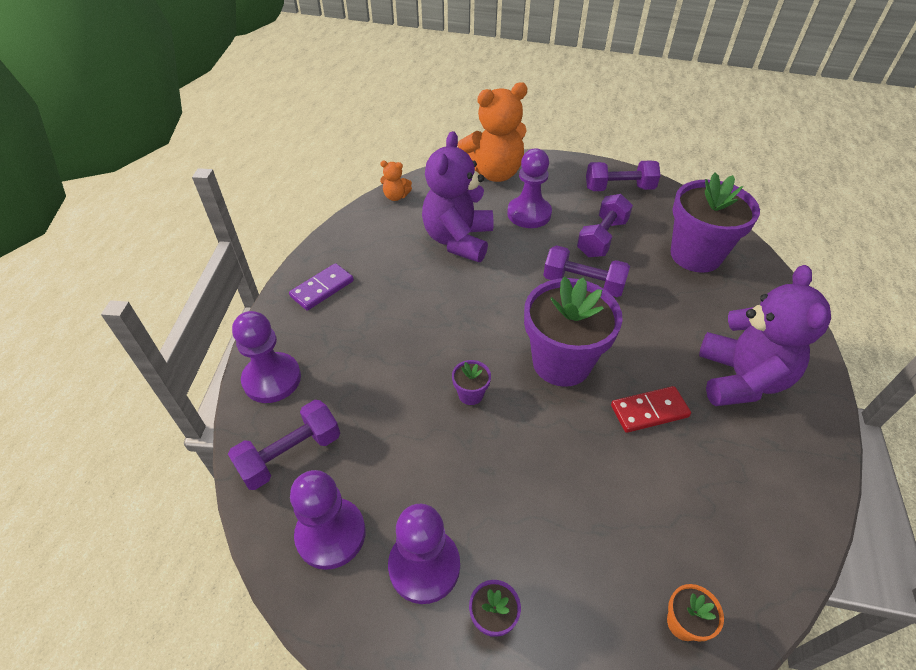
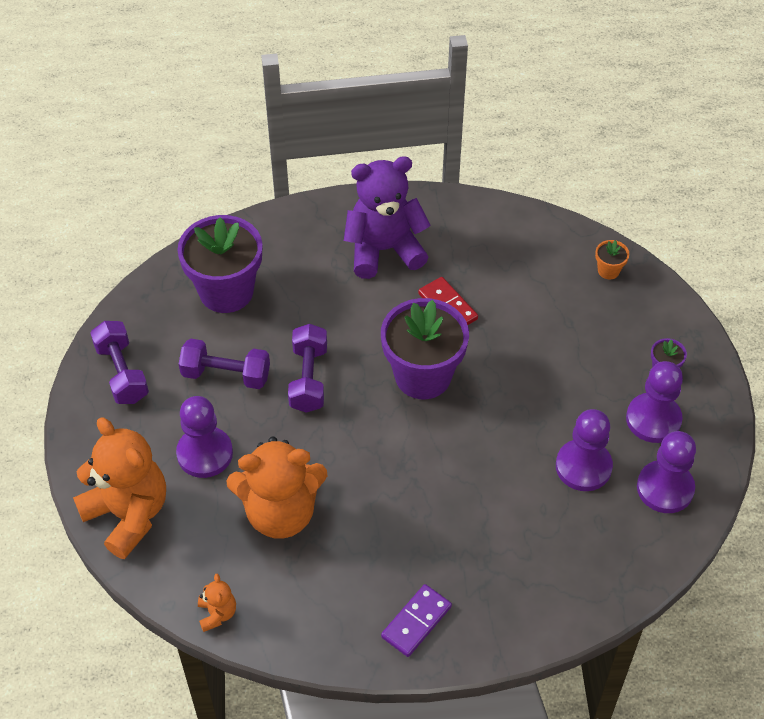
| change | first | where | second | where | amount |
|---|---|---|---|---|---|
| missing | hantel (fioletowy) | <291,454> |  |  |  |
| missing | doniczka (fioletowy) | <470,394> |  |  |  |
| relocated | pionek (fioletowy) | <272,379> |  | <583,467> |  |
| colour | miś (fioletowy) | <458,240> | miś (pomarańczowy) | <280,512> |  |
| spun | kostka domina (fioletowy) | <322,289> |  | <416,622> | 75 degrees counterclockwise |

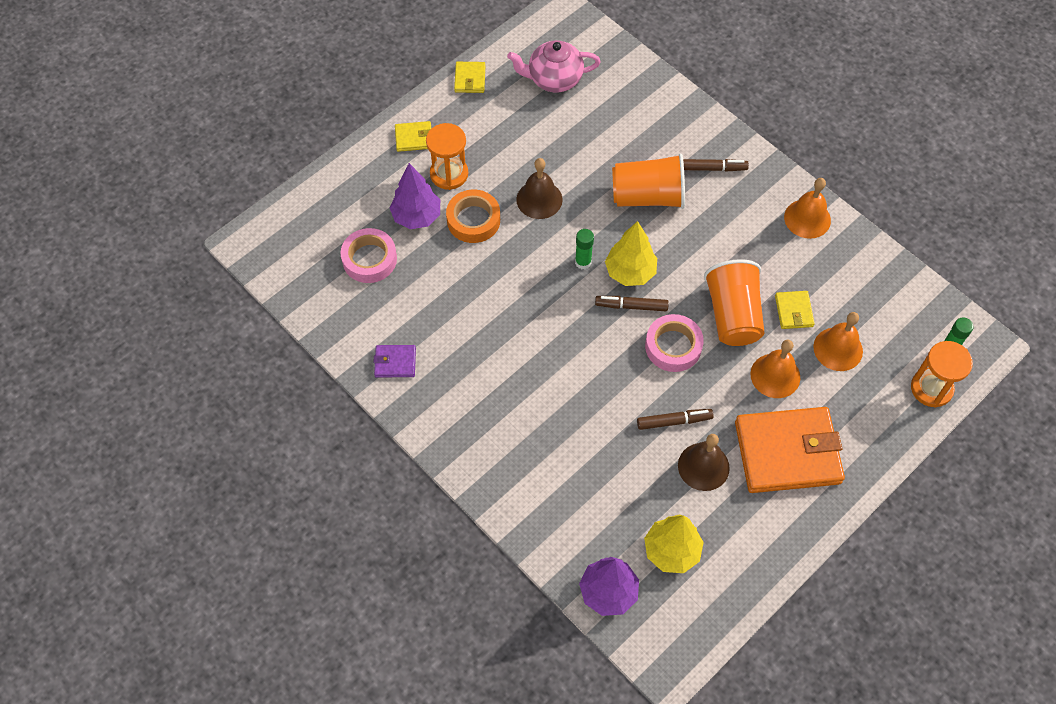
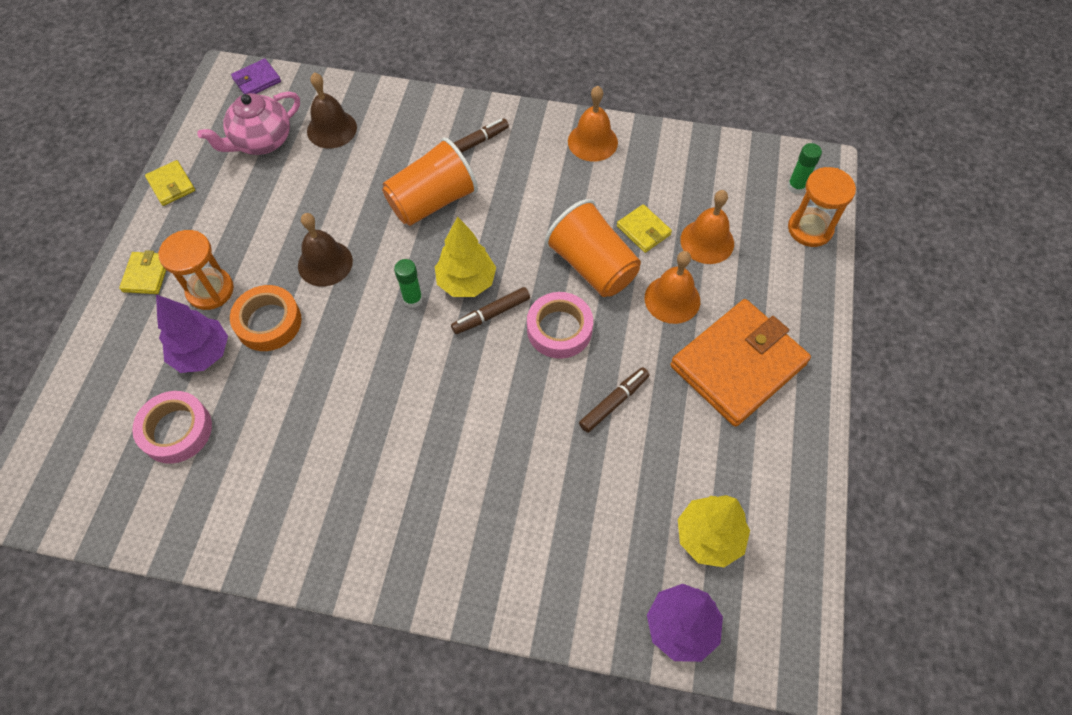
| change | first | where | second | where | amount |
|---|---|---|---|---|---|
| relocated | portfel (fioletowy) | <395,362> |  | <257,80> |  |
| relocated | dzwonek (brązowy) | <703,466> |  | <332,129> |  |
| spun | portfel (żółty) | <414,138> |  | <146,275> | 45 degrees counterclockwise |

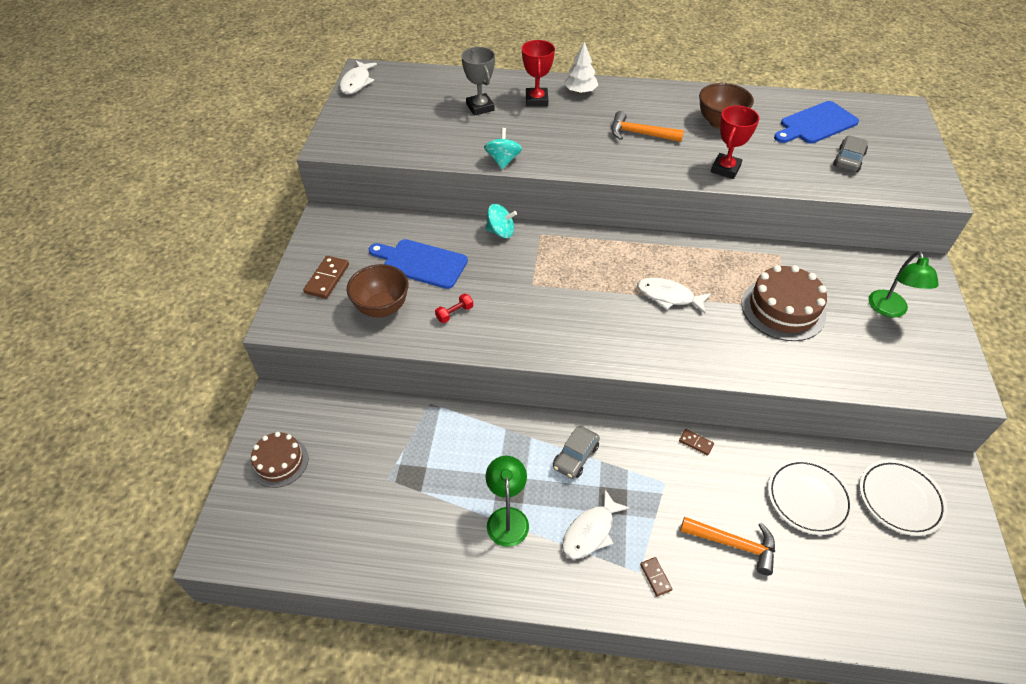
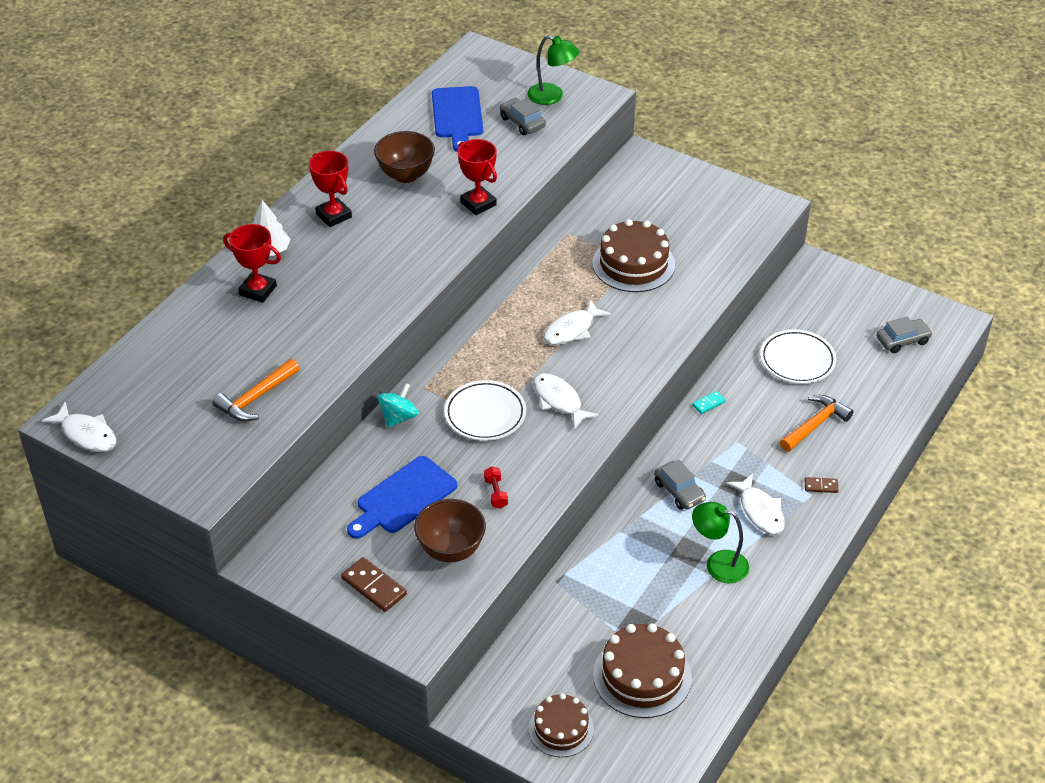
| change | first | where | second | where | amount |
|---|---|---|---|---|---|
| missing | puchar (szary) | <480,107> |  |  |  |
| missing | bączek (turkusowy) | <503,160> |  |  |  |
| appeared |  |  | puchar (czerwony) | <333,215> |  |
| appeared |  |  | ryba (biały) | <559,400> |  |
| appeared |  |  | tort (brązowy) | <642,676> |  |
| appeared |  |  | samochód (szary) | <902,340> |  |
| relocated | młotek (pomarańczowy) | <640,134> |  | <256,398> |  |
| relocated | talerz (biały) | <899,499> |  | <485,414> |  |
| relocated | lampka (zielony) | <889,310> |  | <552,97> |  |
| colour | kostka domina (brązowy) | <696,443> | kostka domina (turkusowy) | <708,403> |  |

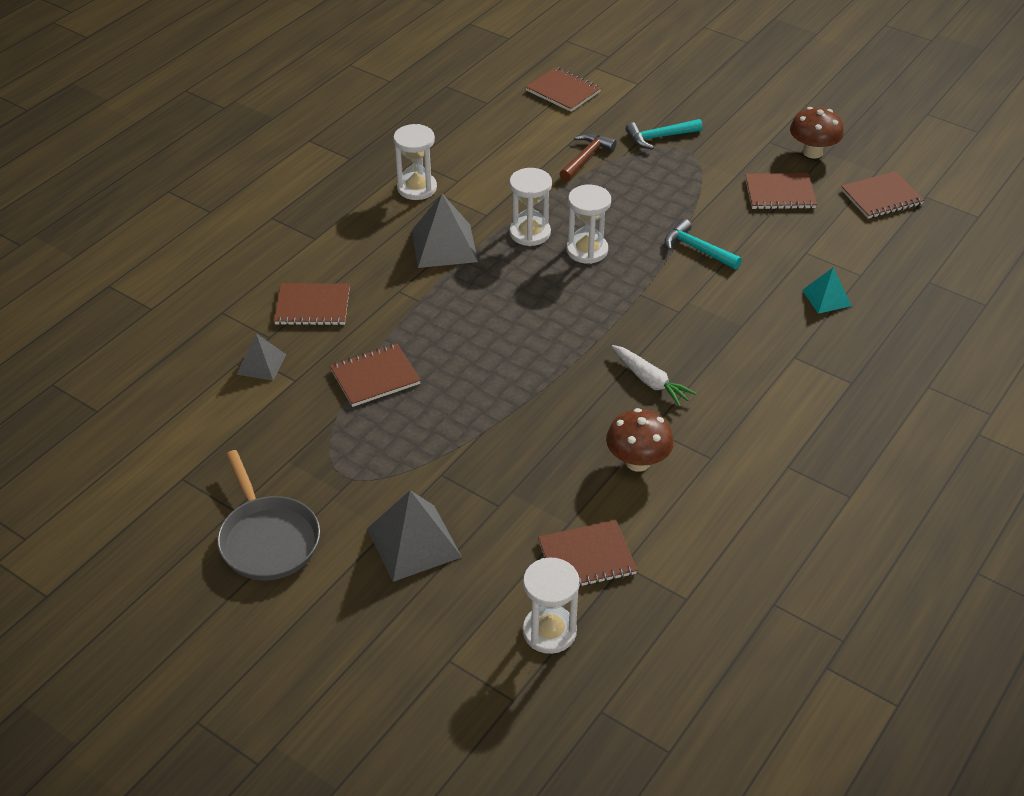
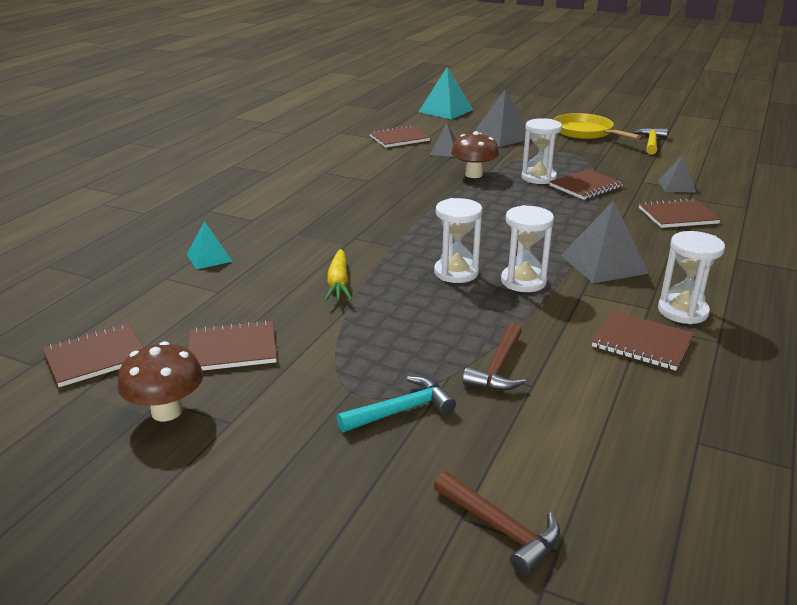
| change | first | where | second | where | amount |
|---|---|---|---|---|---|
| missing | marchewka (biały) | <650,381> |  |  |  |
| appeared |  |  | piramida (turkusowy) | <445,110> |  |
| appeared |  |  | piramida (szary) | <445,151> |  |
| appeared |  |  | młotek (brązowy) | <500,528> |  |
| appeared |  |  | młotek (żółty) | <651,143> |  |
| relocated | klepsydra (biały) | <549,631> |  | <538,178> |  |
| relocated | zeszyt (brązowy) | <563,91> |  | <641,343> |  |
| relocated | grzyb (brązowy) | <637,462> |  | <473,174> |  |
| exchanged | młotek (turkusowy) | <697,249> | marchewka (żółty) | <338,283> |  |
| colour | patelnia (szary) | <268,539> | patelnia (żółty) | <585,132> |  |

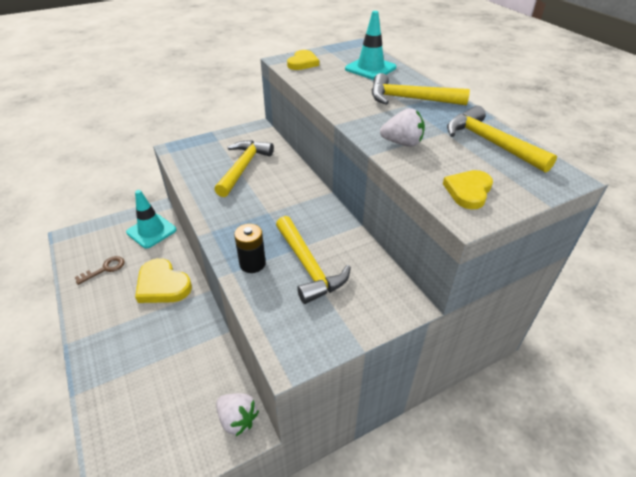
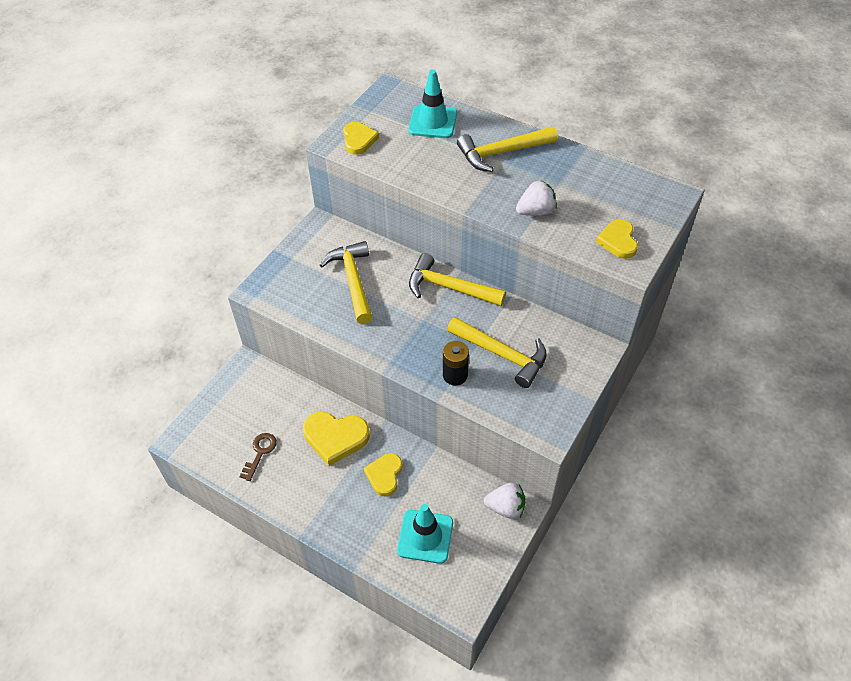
| change | first | where | second | where | amount |
|---|---|---|---|---|---|
| appeared |  |  | serce (żółty) | <384,475> |  |
| relocated | pachołek (turkusowy) | <151,231> |  | <425,536> |  |
| relocated | młotek (żółty) | <490,143> |  | <449,287> |  |

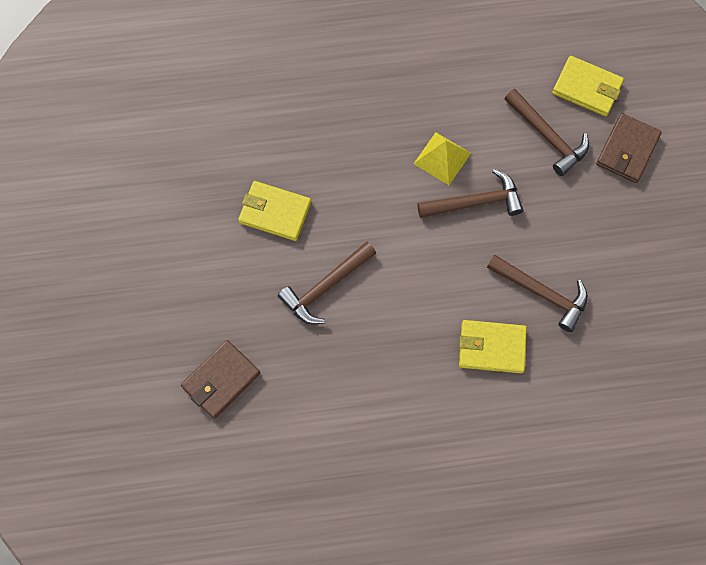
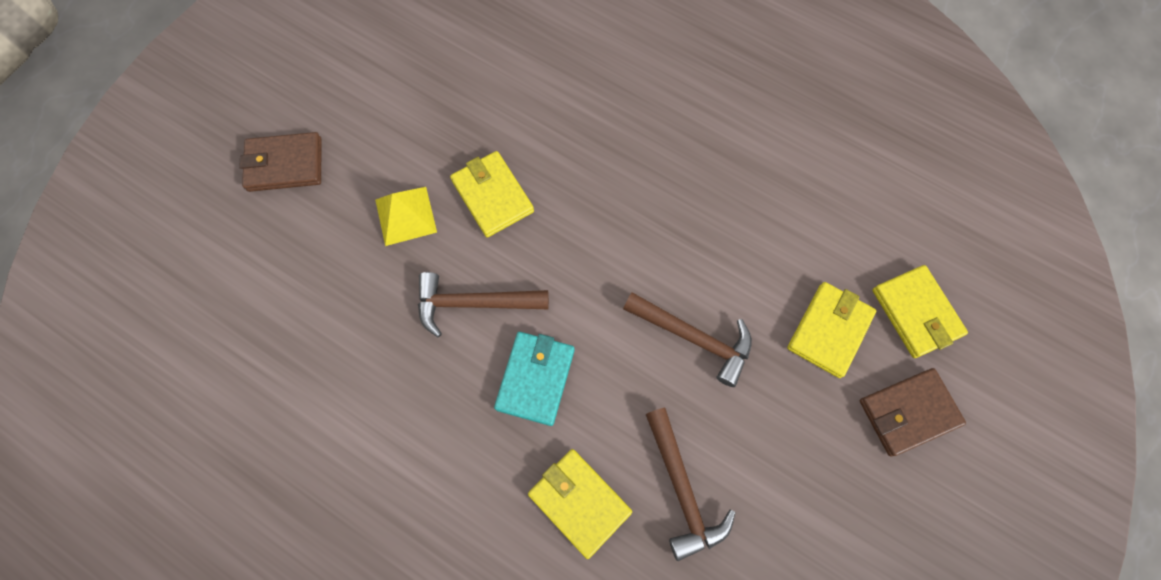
| change | first | where | second | where | amount |
|---|---|---|---|---|---|
| appeared |  |  | portfel (turkusowy) | <535,379> |  |
| relocated | portfel (brązowy) | <221,380> |  | <285,164> |  |
| relocated | piramida (żółty) | <442,158> |  | <406,215> |  |
| exchanged | młotek (brązowy) | <548,137> | portfel (żółty) | <829,330> |  |

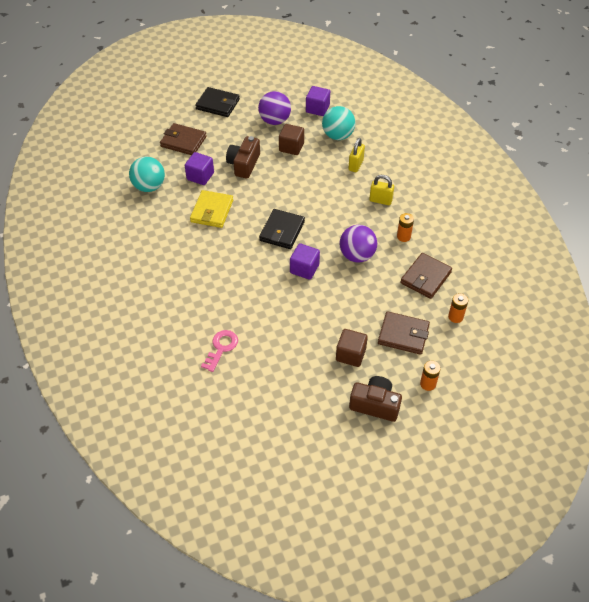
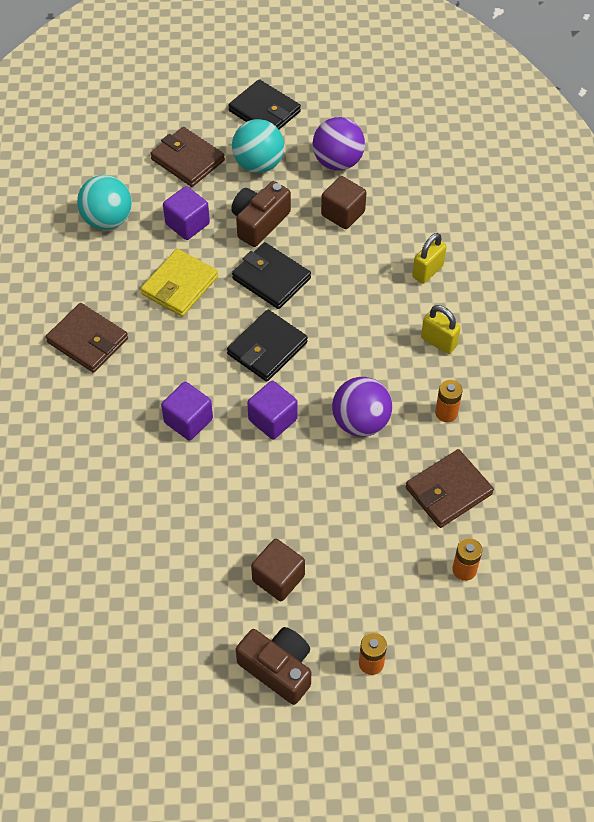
| change | first | where | second | where | amount |
|---|---|---|---|---|---|
| missing | klucz (różowy) | <221,348> |  |  |  |
| appeared |  |  | portfel (czarny) | <271,278> |  |
| relocated | sześcian (fioletowy) | <317,109> |  | <188,420> |  |
| relocated | piłka (turkusowy) | <338,135> |  | <258,164> |  |
| relocated | portfel (brązowy) | <403,335> |  | <87,340> |  |

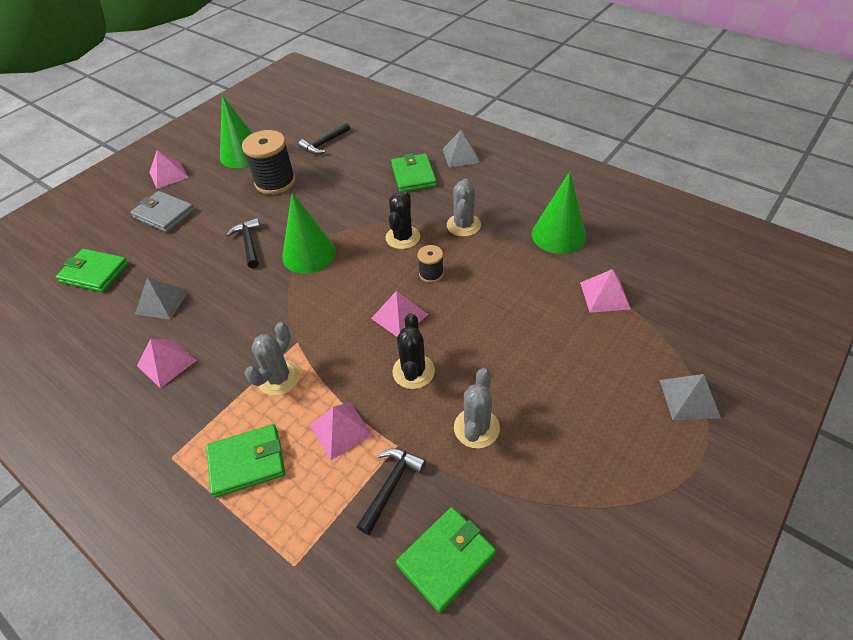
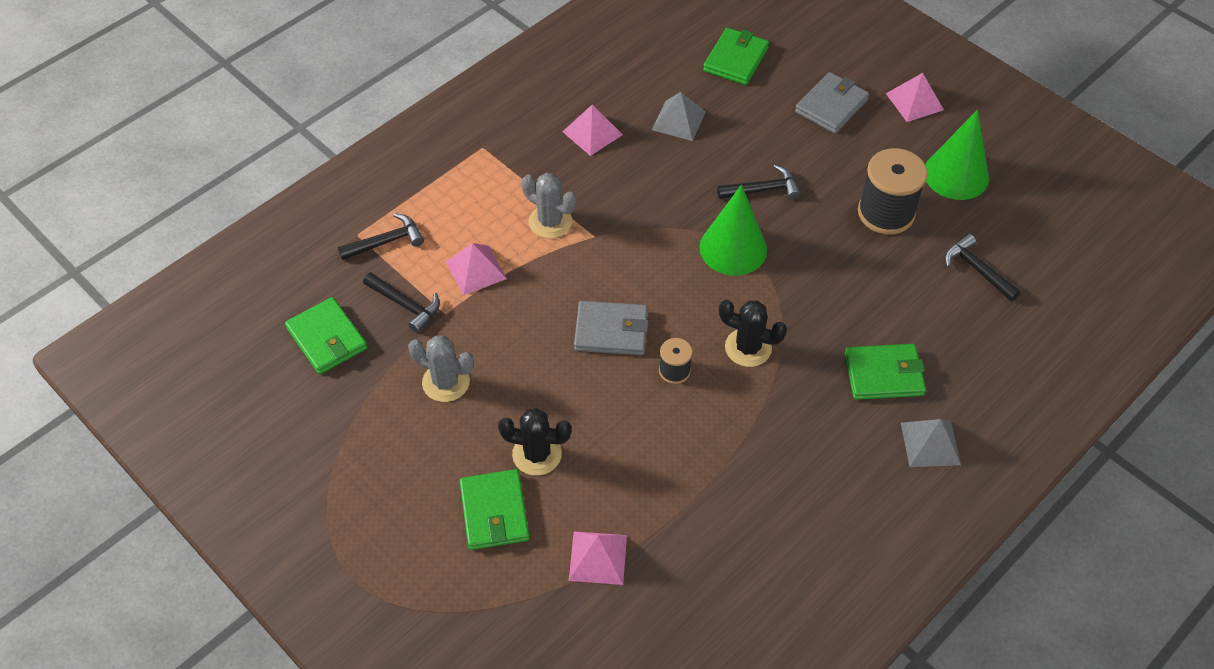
| change | first | where | second | where | amount |
|---|---|---|---|---|---|
| missing | kaktus (szary) | <463,225> |  |  |  |
| missing | stożek (zielony) | <558,235> |  |  |  |
| missing | piramida (szary) | <689,398> |  |  |  |
| appeared |  |  | młotek (czarny) | <386,242> |  |
| relocated | portfel (zielony) | <247,462> |  | <494,512> |  |
| relocated | kaktus (czarny) | <413,371> |  | <537,454> |  |
| exchanged | piramida (różowy) | <399,316> | portfel (szary) | <611,331> |  |

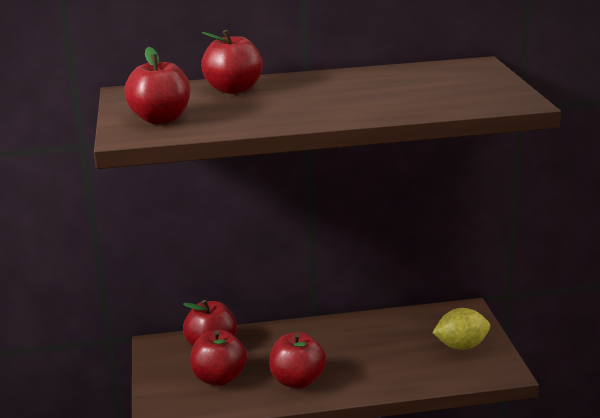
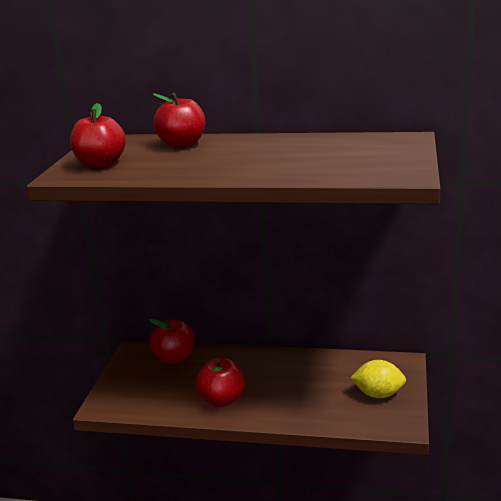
| change | first | where | second | where | amount |
|---|---|---|---|---|---|
| missing | jabłko (czerwony) | <219,378> |  |  |  |

